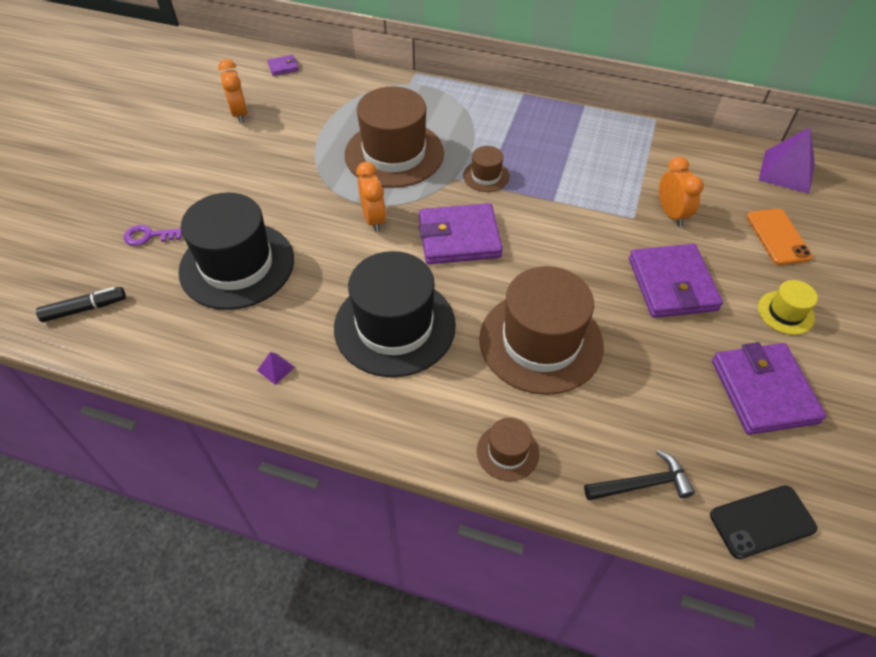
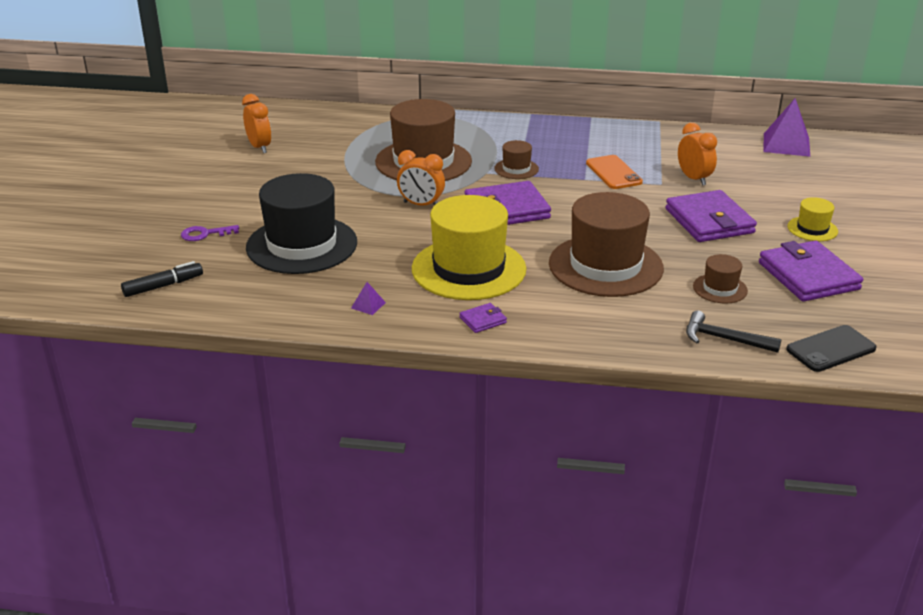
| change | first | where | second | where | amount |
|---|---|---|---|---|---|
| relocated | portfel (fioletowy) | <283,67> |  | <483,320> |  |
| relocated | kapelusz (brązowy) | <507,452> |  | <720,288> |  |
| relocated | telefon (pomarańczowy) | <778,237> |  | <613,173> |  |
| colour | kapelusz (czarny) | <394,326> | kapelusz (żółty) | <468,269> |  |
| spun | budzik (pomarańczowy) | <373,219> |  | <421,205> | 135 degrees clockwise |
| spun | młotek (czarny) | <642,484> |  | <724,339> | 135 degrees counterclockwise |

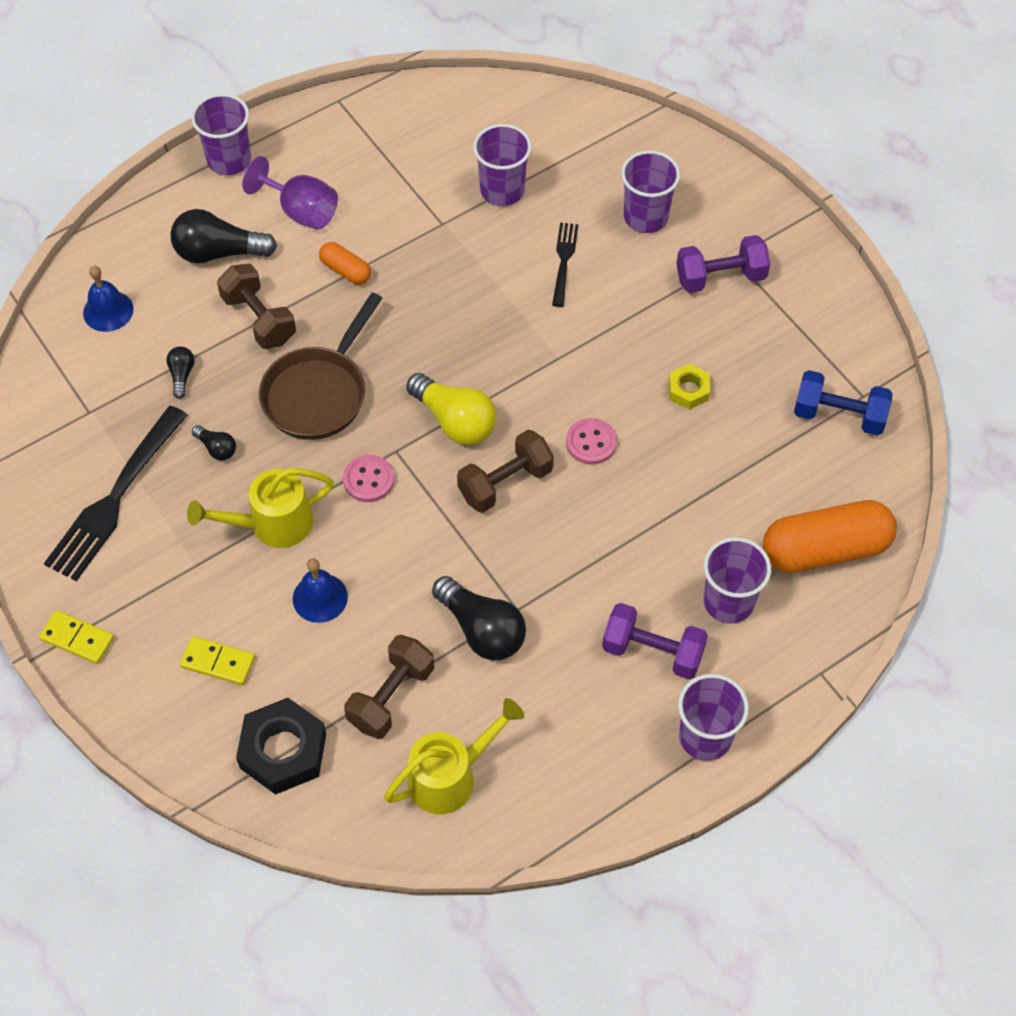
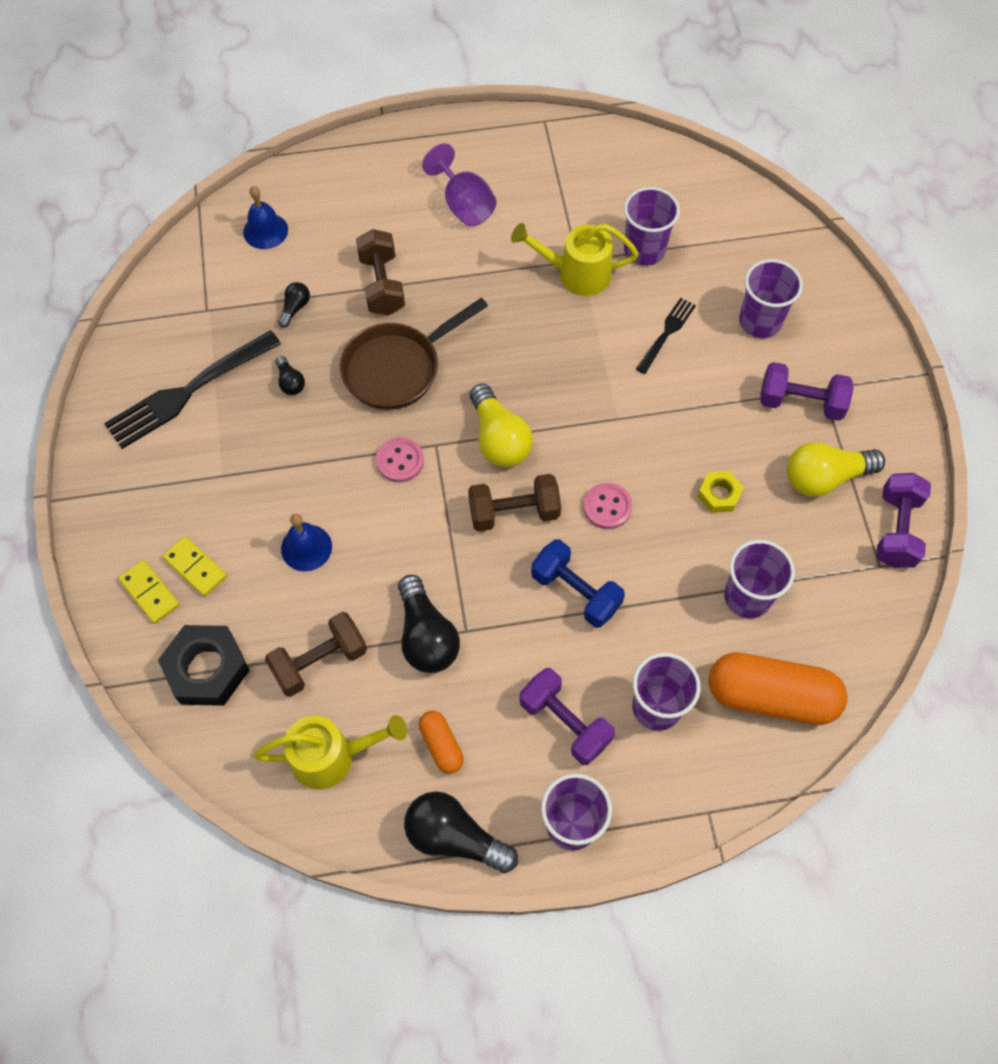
| change | first | where | second | where | amount |
|---|---|---|---|---|---|
| appeared |  |  | żarówka (żółty) | <824,477> |  |
| appeared |  |  | hantel (fioletowy) | <896,529> |  |
| relocated | kostka domina (żółty) | <77,639> |  | <150,593> |  |
| relocated | żarówka (czarny) | <218,252> |  | <454,837> |  |
| relocated | konewka (żółty) | <272,524> |  | <576,273> |  |
| relocated | szklanka (fioletowy) | <229,160> |  | <747,597> |  |
| relocated | kapsułka (pomarańczowy) | <345,270> |  | <441,745> |  |
| relocated | hantel (niebieski) | <839,415> |  | <575,592> |  |

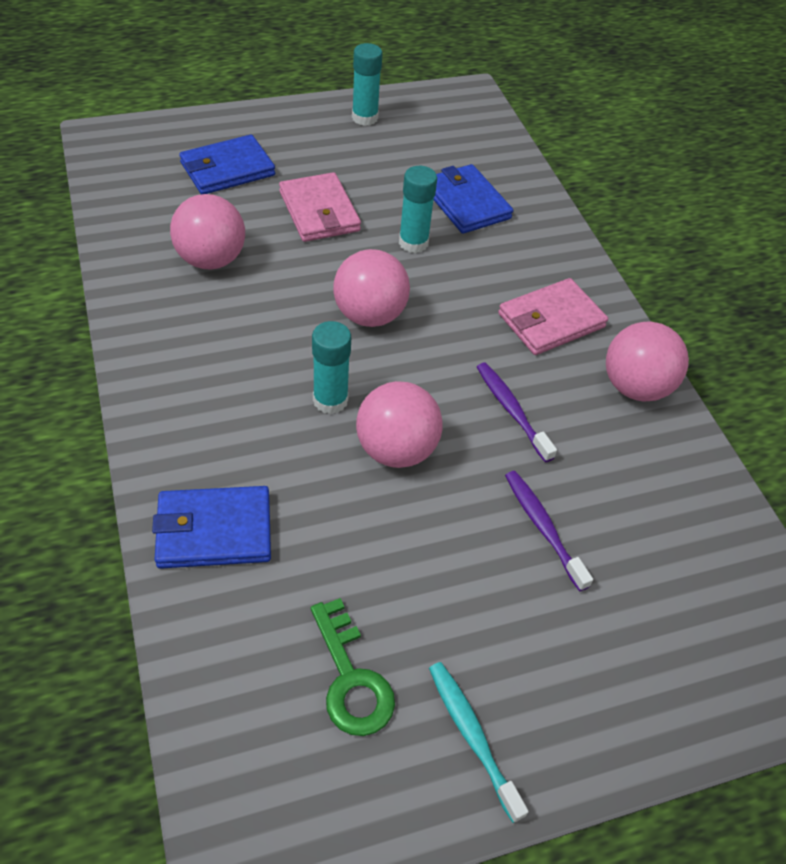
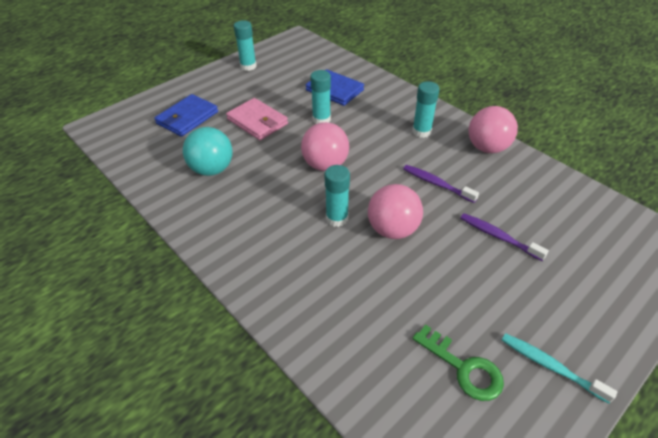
| change | first | where | second | where | amount |
|---|---|---|---|---|---|
| missing | portfel (niebieski) | <214,530> |  |  |  |
| exchanged | portfel (różowy) | <551,320> | klej w sztyfcie (turkusowy) | <421,131> |  |
| colour | piłka (różowy) | <211,259> | piłka (turkusowy) | <212,169> |  |

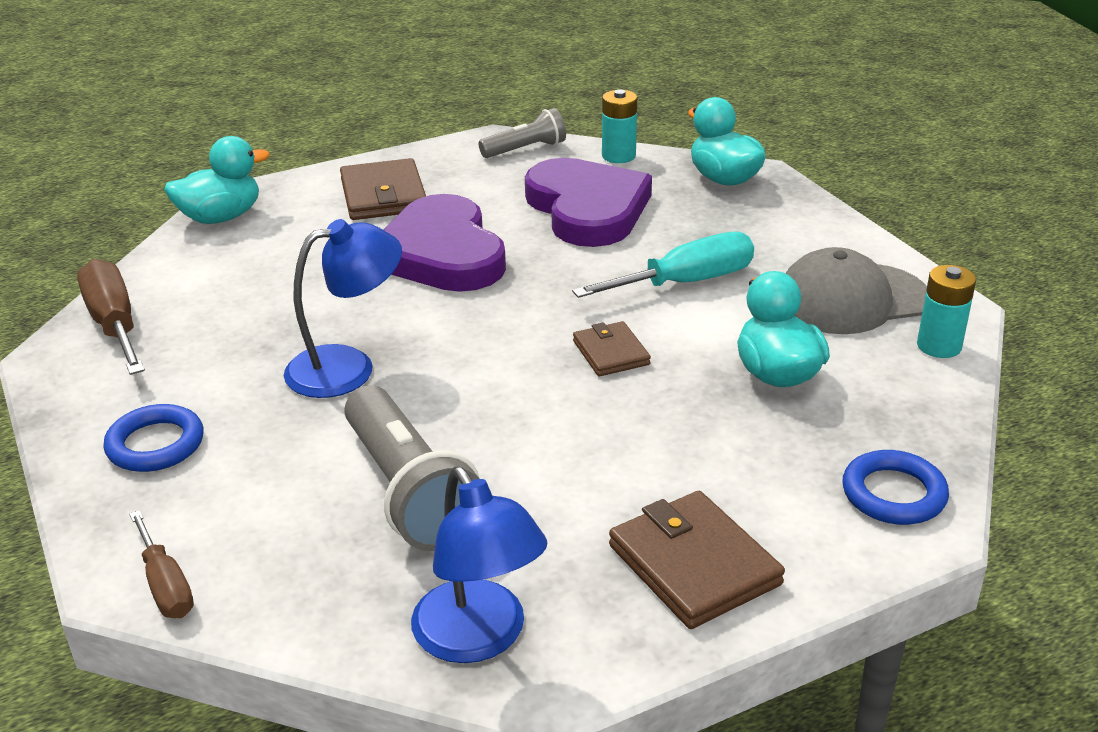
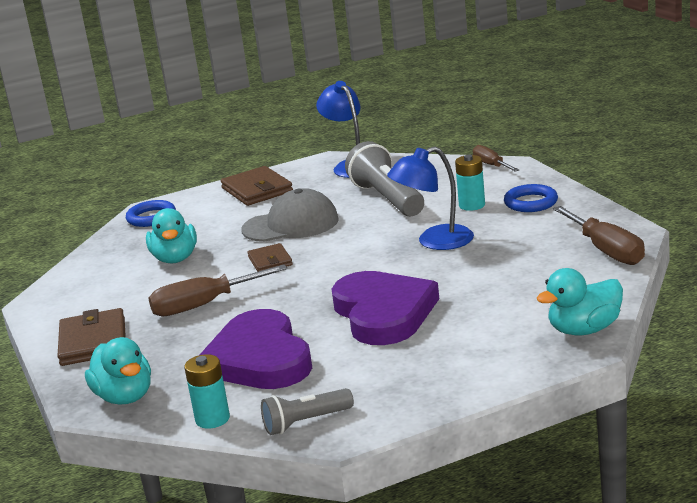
| change | first | where | second | where | amount |
|---|---|---|---|---|---|
| relocated | portfel (brązowy) | <383,195> |  | <93,342> |  |
| relocated | czapka (szary) | <851,299> |  | <291,225> |  |
| relocated | bateria (turkusowy) | <939,346> |  | <472,205> |  |
| colour | śrubokręt (turkusowy) | <685,282> | śrubokręt (brązowy) | <204,305> |  |

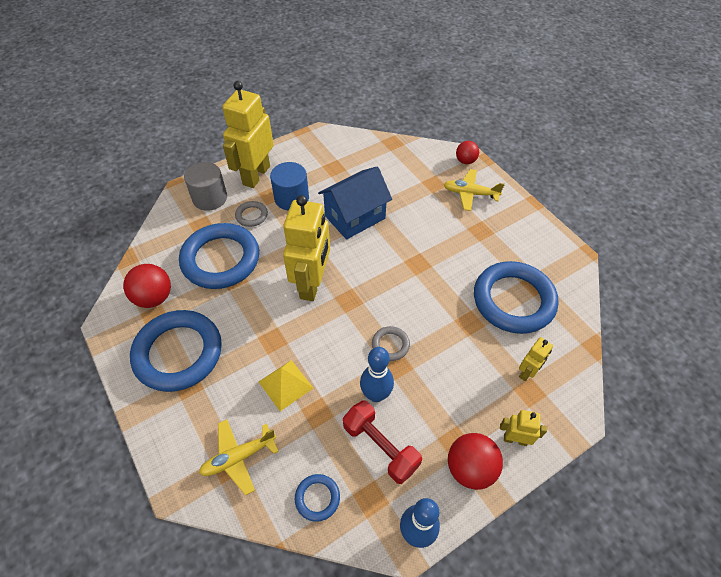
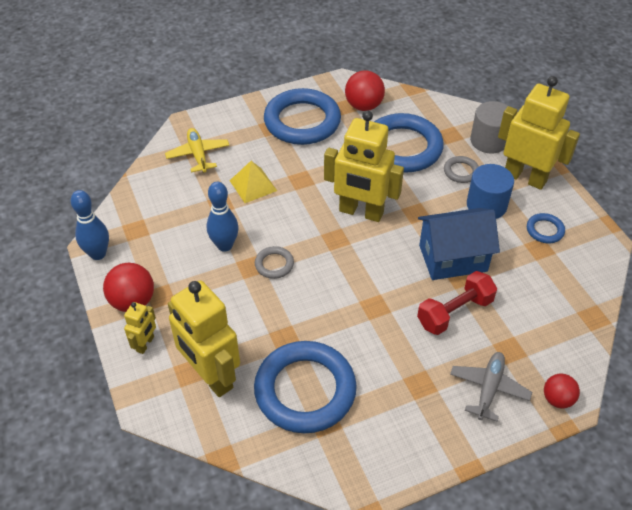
| change | first | where | second | where | amount |
|---|---|---|---|---|---|
| relocated | pierścień (niebieski) | <317,498> |  | <545,230> |  |
| relocated | hantel (czerwony) | <380,447> |  | <455,312> |  |
| colour | samolot (żółty) | <470,194> | samolot (szary) | <489,389> |  |
| spun | domek (niebieski) | <355,217> |  | <453,258> | 75 degrees counterclockwise |
| size | robot (żółty) | <527,372> |  | <211,376> | x2.13 |

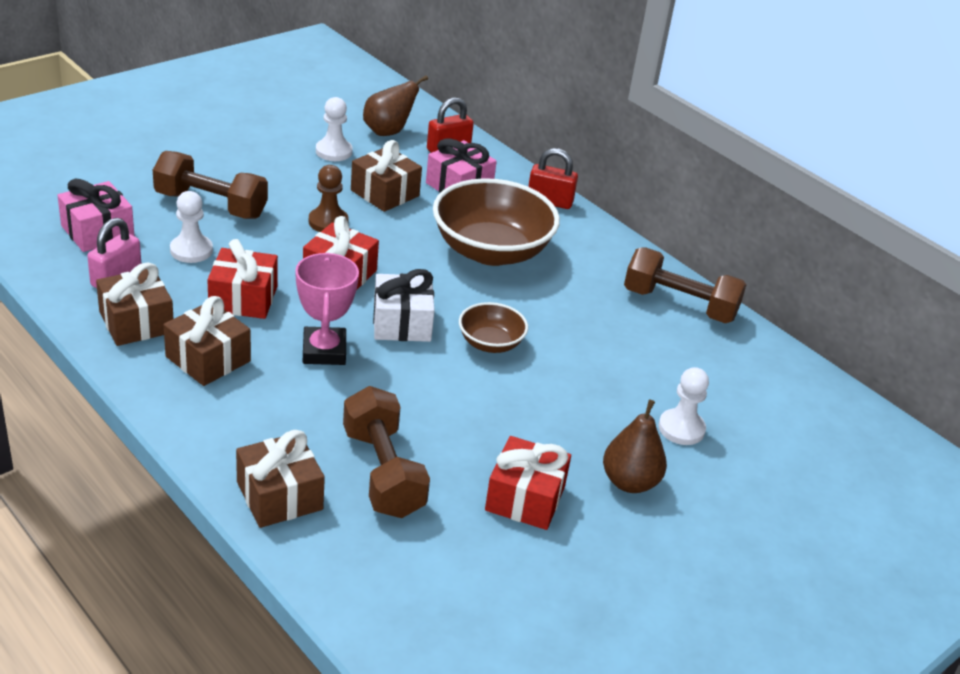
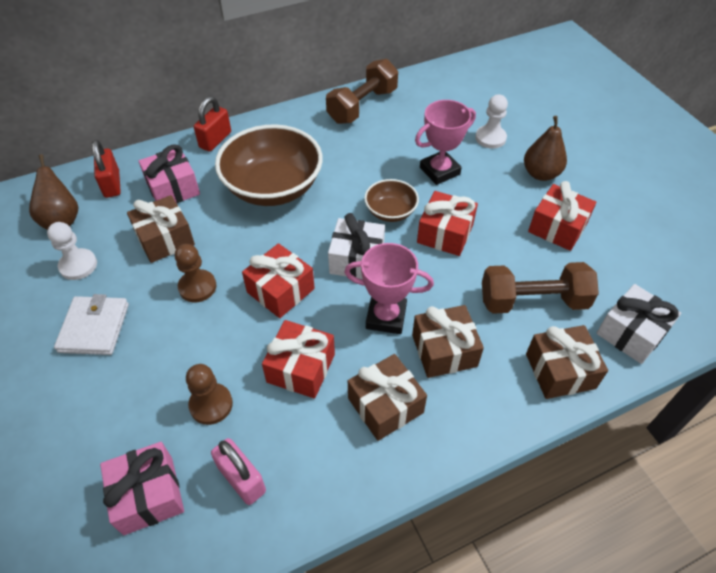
| change | first | where | second | where | amount |
|---|---|---|---|---|---|
| missing | hantel (brązowy) | <211,205> |  |  |  |
| appeared |  |  | portfel (biały) | <94,327> |  |
| appeared |  |  | puchar (różowy) | <439,171> |  |
| appeared |  |  | prezent (czerwony) | <445,234> |  |
| appeared |  |  | prezent (biały) | <631,333> |  |
| relocated | prezent (brązowy) | <136,322> |  | <444,350> |  |
| colour | pionek (biały) | <191,250> | pionek (brązowy) | <211,404> |  |

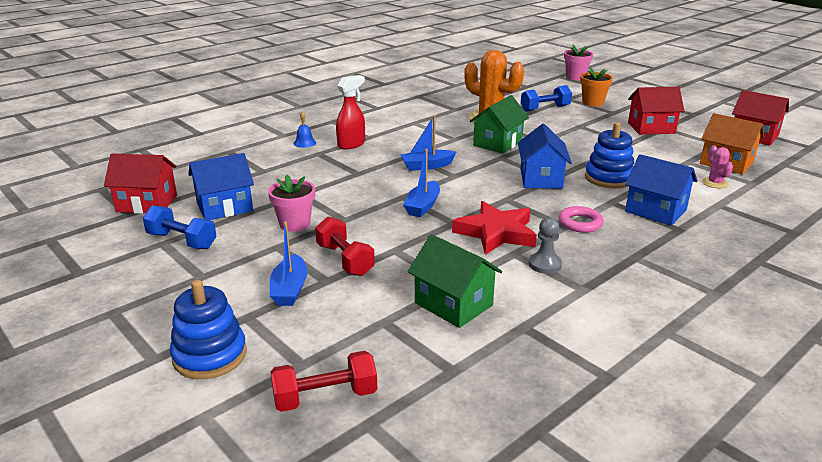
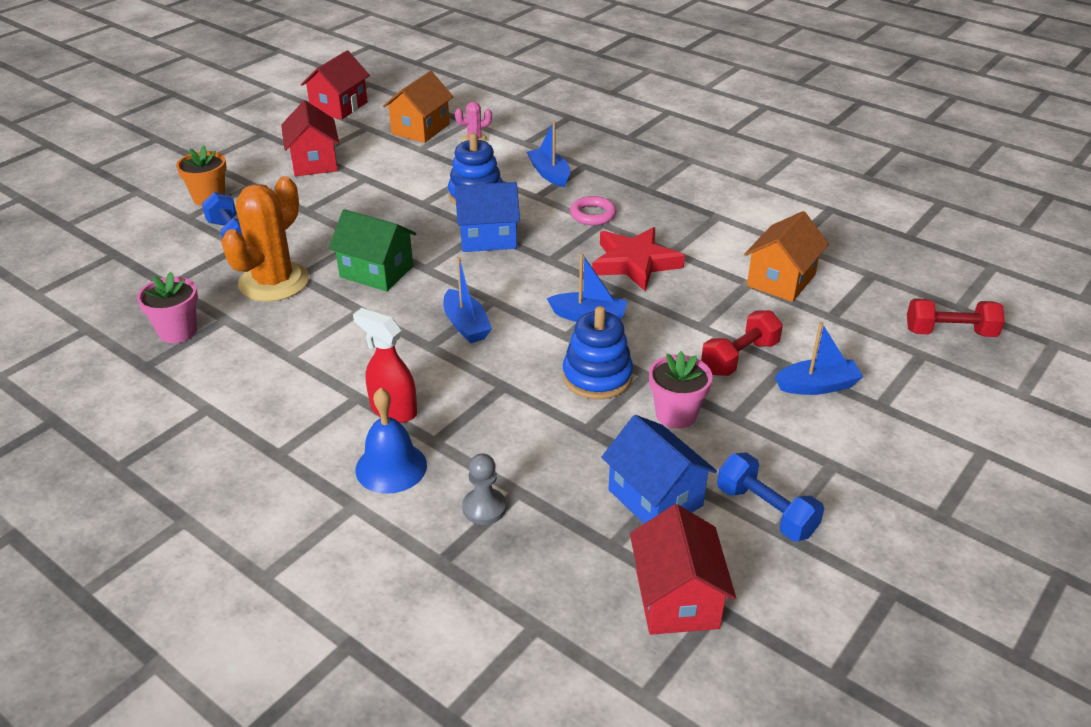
| change | first | where | second | where | amount |
|---|---|---|---|---|---|
| relocated | zabawka nakładanka (niebieski) | <210,355> |  | <597,377> |  |
| relocated | pionek (szary) | <545,264> |  | <484,508> |  |
| relocated | doniczka (różowy) | <575,77> |  | <178,331> |  |
| exchanged | domek (niebieski) | <655,210> | łódka (niebieski) | <549,174> |  |
| colour | domek (zielony) | <453,304> | domek (pomarańczowy) | <781,280> |  |
| spun | hantel (niebieski) | <182,241> |  | <766,511> | 60 degrees counterclockwise |
| spun | hantel (czerwony) | <325,397> |  | <950,332> | 60 degrees counterclockwise |
| size | dzwonek (niebieski) | <304,143> |  | <391,467> | x1.74 |

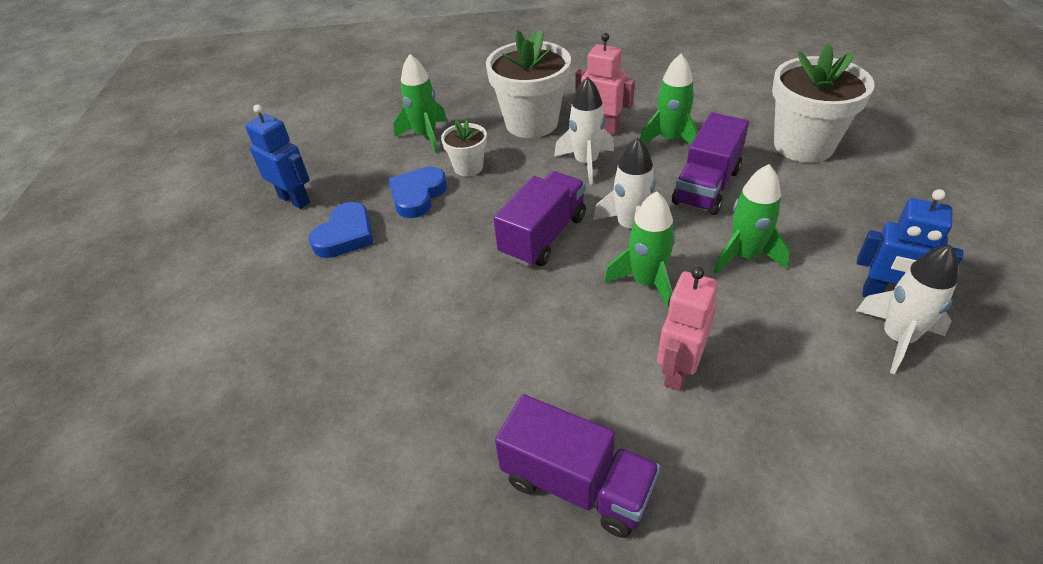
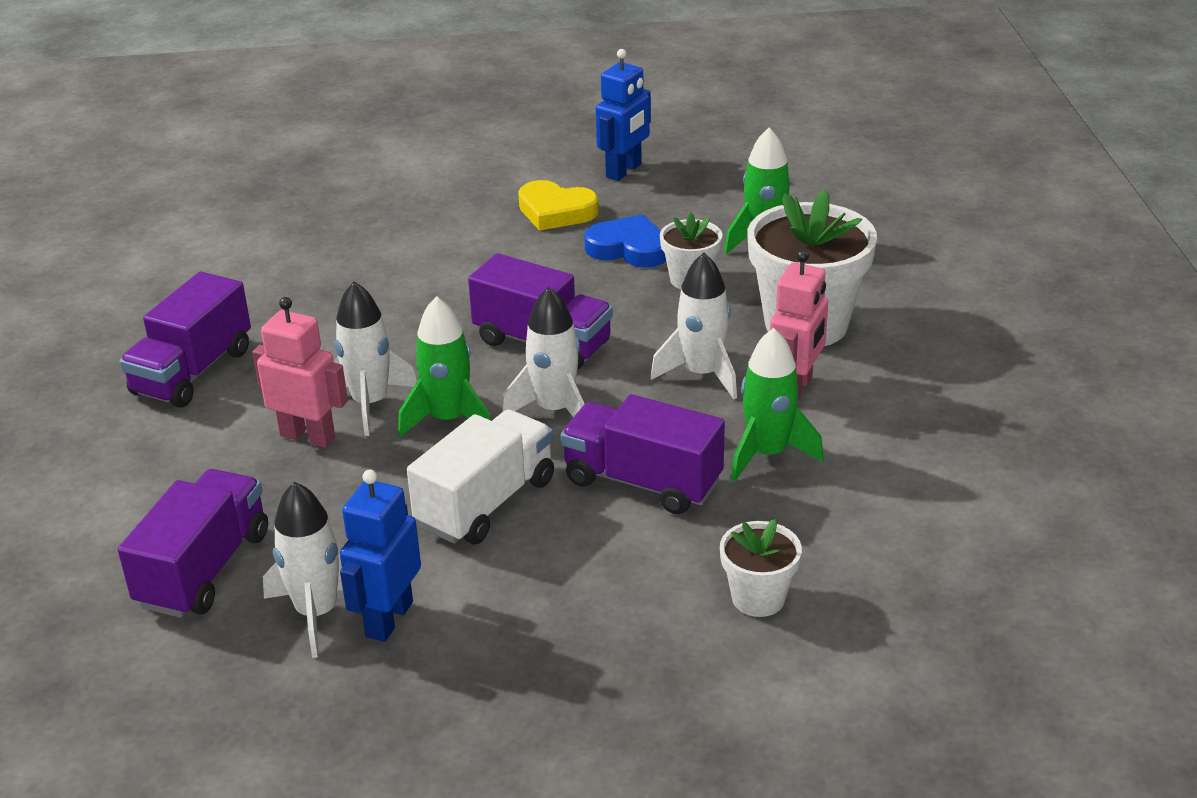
| change | first | where | second | where | amount |
|---|---|---|---|---|---|
| appeared |  |  | ciężarówka (fioletowy) | <204,569> |  |
| appeared |  |  | rakieta (biały) | <370,403> |  |
| exchanged | rakieta (zielony) | <745,256> | ciężarówka (biały) | <486,503> |  |
| colour | serce (niebieski) | <345,235> | serce (żółty) | <556,211> |  |
| size | doniczka (biały) | <803,145> |  | <758,598> | x0.52 |

